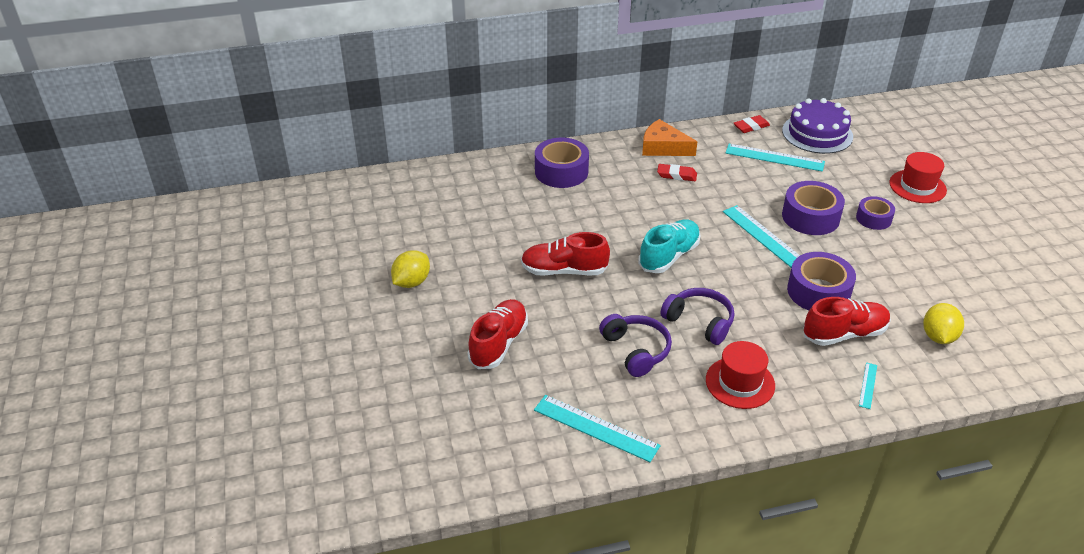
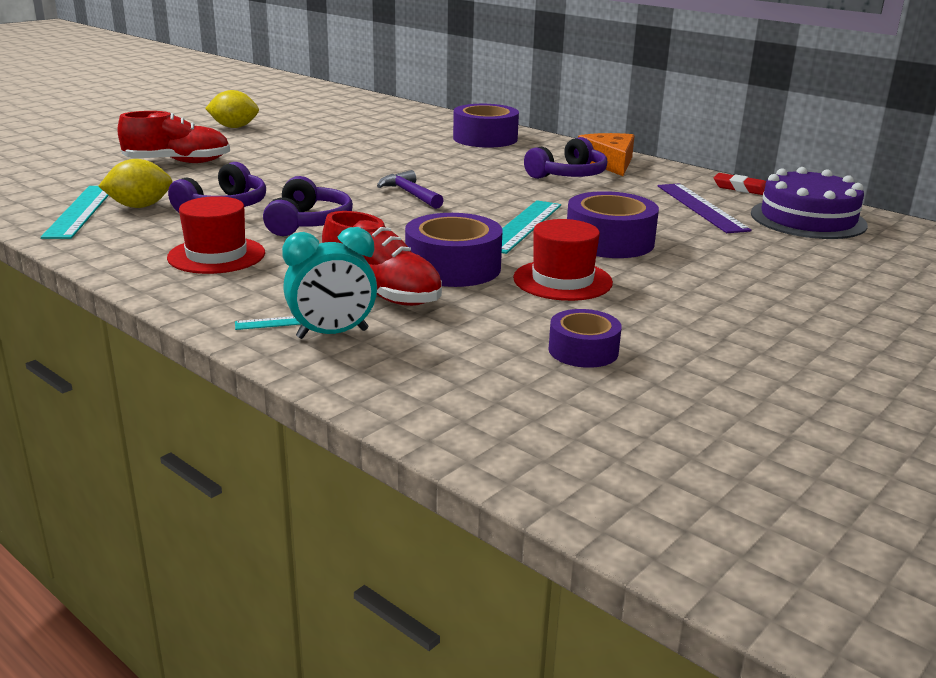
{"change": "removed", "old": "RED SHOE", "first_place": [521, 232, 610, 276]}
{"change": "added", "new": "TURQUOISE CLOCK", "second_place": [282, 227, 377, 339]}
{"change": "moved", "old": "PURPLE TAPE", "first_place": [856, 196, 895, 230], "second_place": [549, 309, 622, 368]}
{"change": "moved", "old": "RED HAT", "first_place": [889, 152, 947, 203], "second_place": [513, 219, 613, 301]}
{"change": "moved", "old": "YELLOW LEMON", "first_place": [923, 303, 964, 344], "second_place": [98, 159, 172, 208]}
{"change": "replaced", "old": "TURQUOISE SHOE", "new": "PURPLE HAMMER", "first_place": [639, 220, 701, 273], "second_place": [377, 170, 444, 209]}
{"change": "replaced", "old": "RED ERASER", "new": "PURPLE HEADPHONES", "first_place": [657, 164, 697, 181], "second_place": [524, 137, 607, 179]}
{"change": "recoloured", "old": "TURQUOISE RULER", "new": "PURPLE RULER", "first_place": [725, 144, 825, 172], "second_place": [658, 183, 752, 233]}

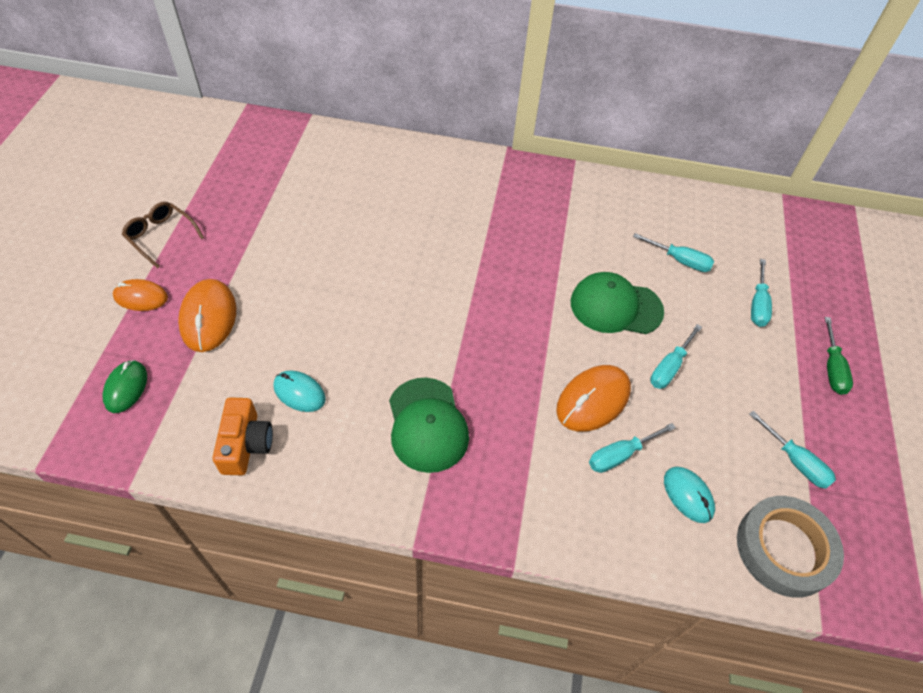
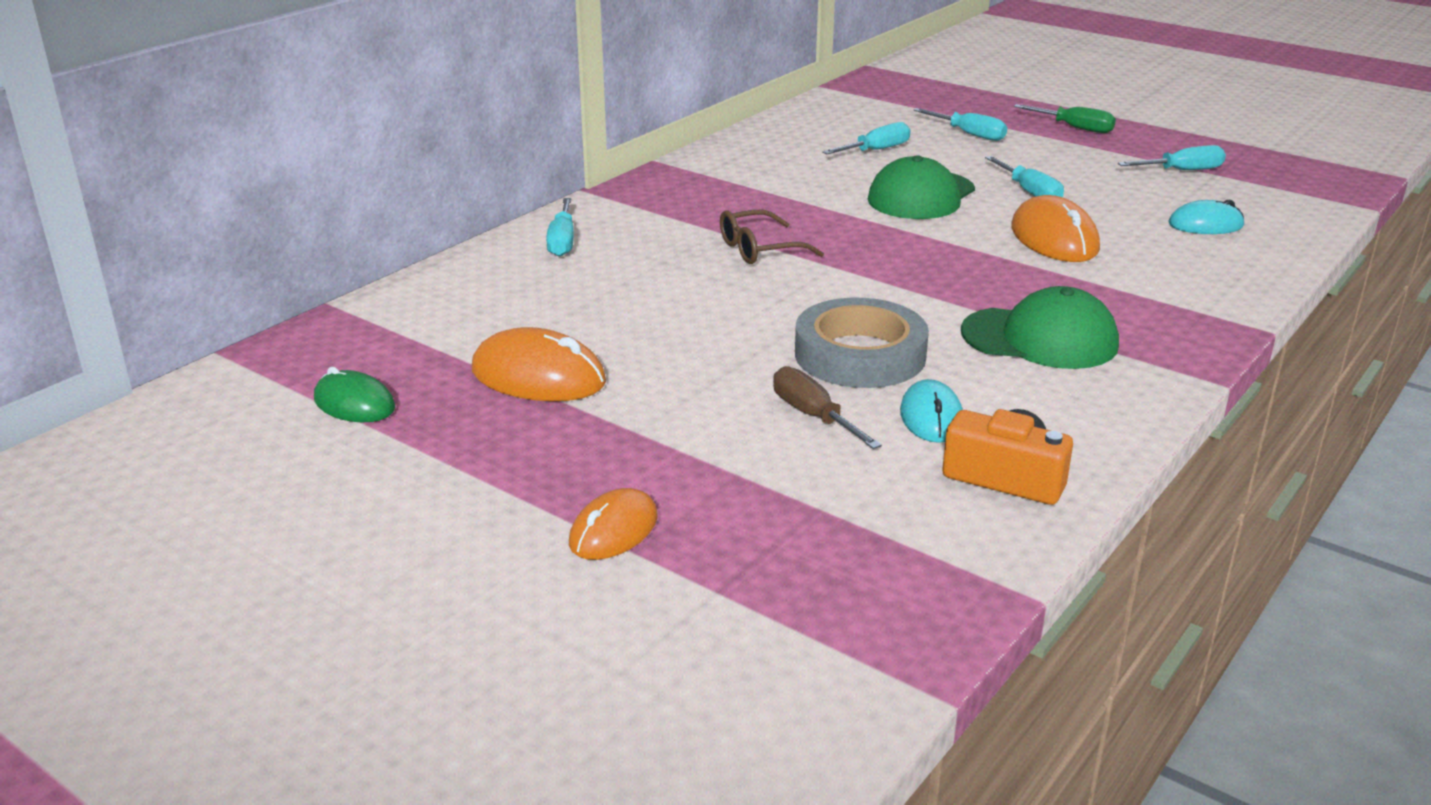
{"change": "added", "new": "BROWN SCREWDRIVER", "second_place": [773, 366, 882, 449]}
{"change": "moved", "old": "GREEN MOUSE", "first_place": [102, 360, 147, 413], "second_place": [314, 367, 395, 422]}
{"change": "moved", "old": "BROWN GLASSES", "first_place": [122, 202, 204, 268], "second_place": [720, 210, 824, 264]}
{"change": "moved", "old": "ORANGE MOUSE", "first_place": [178, 279, 236, 352], "second_place": [472, 327, 606, 401]}
{"change": "moved", "old": "TURQUOISE SCREWDRIVER", "first_place": [589, 423, 676, 473], "second_place": [546, 198, 574, 257]}
{"change": "moved", "old": "GREY TAPE", "first_place": [737, 496, 844, 598], "second_place": [795, 298, 929, 388]}
{"change": "turned", "old": "TURQUOISE MOUSE", "first_place": [273, 370, 326, 412], "second_place": [900, 379, 963, 443], "degrees": -60}

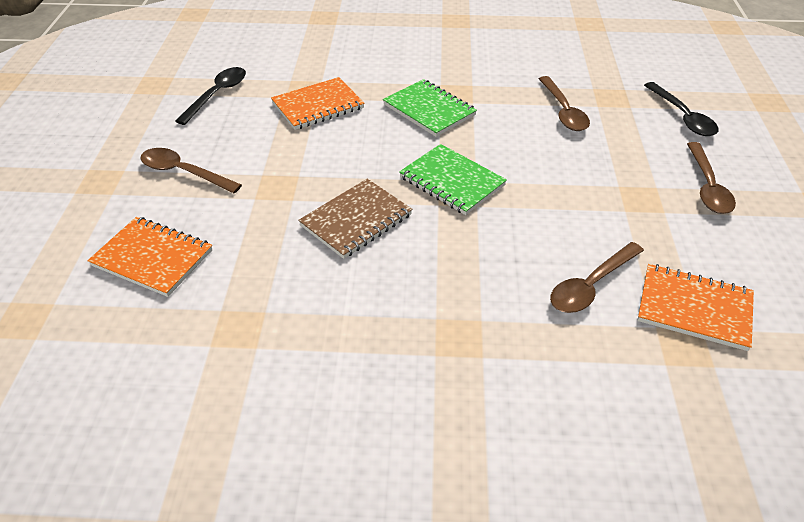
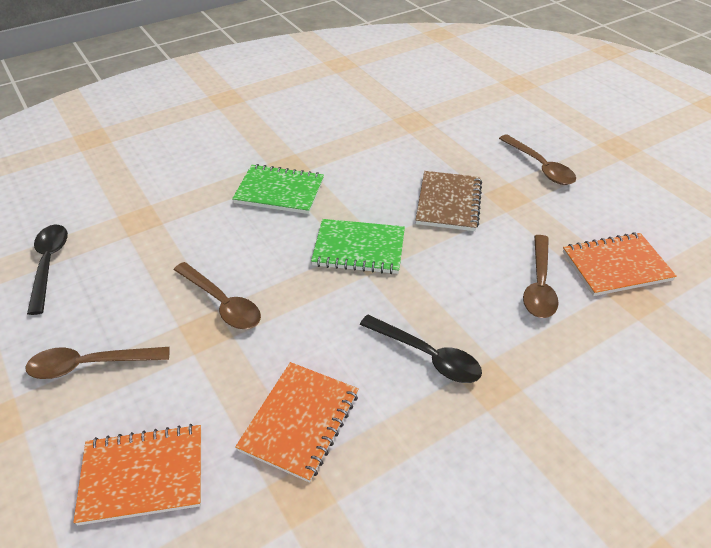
{"change": "moved", "old": "ORANGE NOTEBOOK", "first_place": [271, 77, 364, 130], "second_place": [235, 362, 359, 483]}
{"change": "moved", "old": "BROWN NOTEBOOK", "first_place": [298, 179, 413, 259], "second_place": [416, 171, 482, 231]}
{"change": "moved", "old": "BROWN SPOON", "first_place": [539, 76, 590, 131], "second_place": [174, 262, 261, 329]}
{"change": "moved", "old": "BLACK SPOON", "first_place": [644, 82, 719, 136], "second_place": [360, 314, 482, 383]}

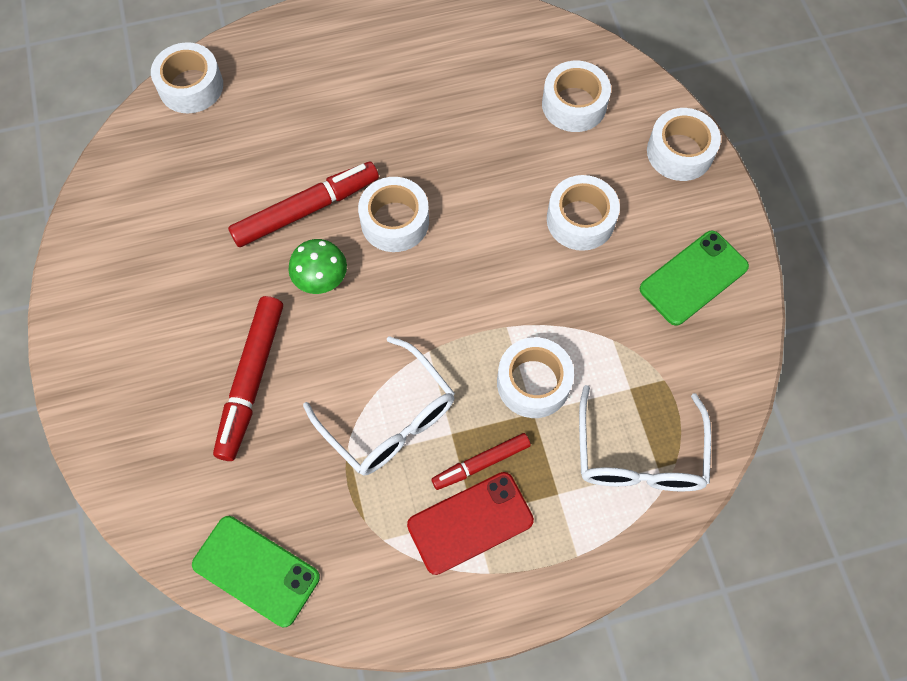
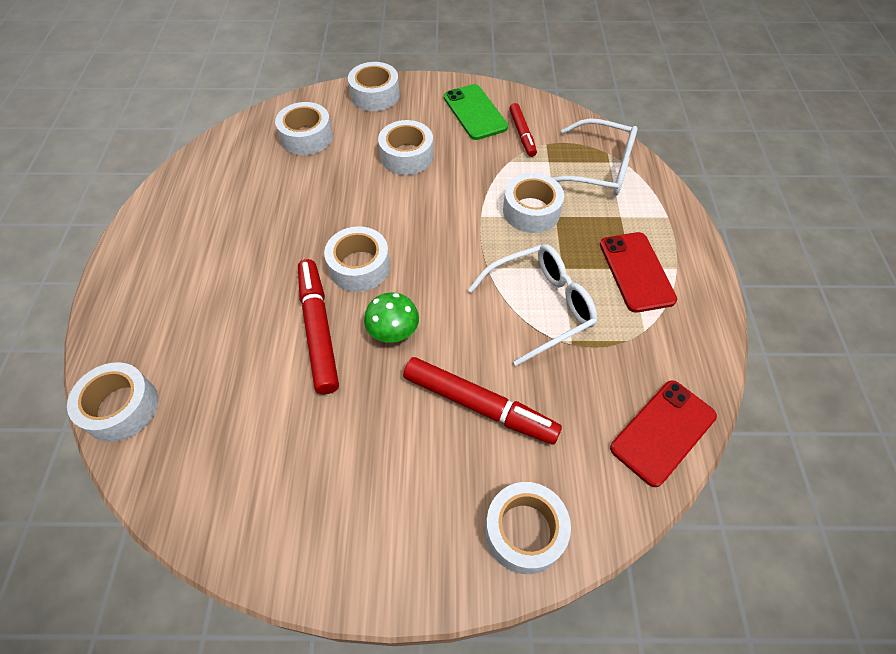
{"change": "added", "new": "WHITE TAPE", "second_place": [485, 482, 571, 574]}
{"change": "moved", "old": "RED MARKER", "first_place": [431, 433, 531, 490], "second_place": [509, 103, 537, 157]}
{"change": "recoloured", "old": "GREEN PHONE", "new": "RED PHONE", "first_place": [192, 516, 320, 627], "second_place": [610, 380, 717, 487]}

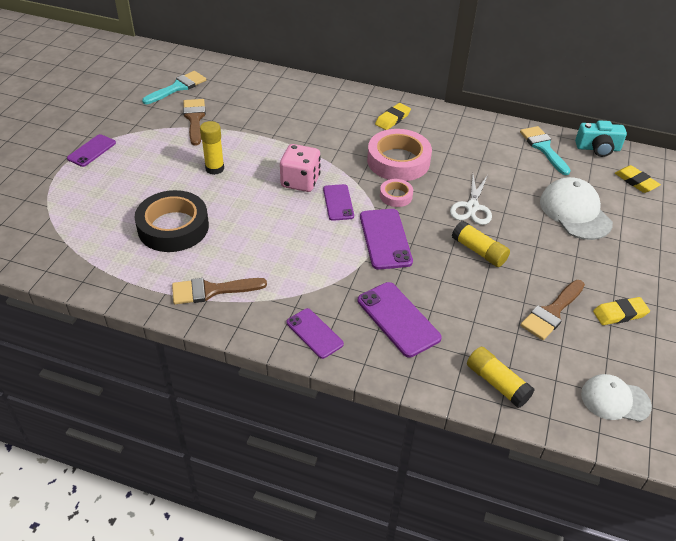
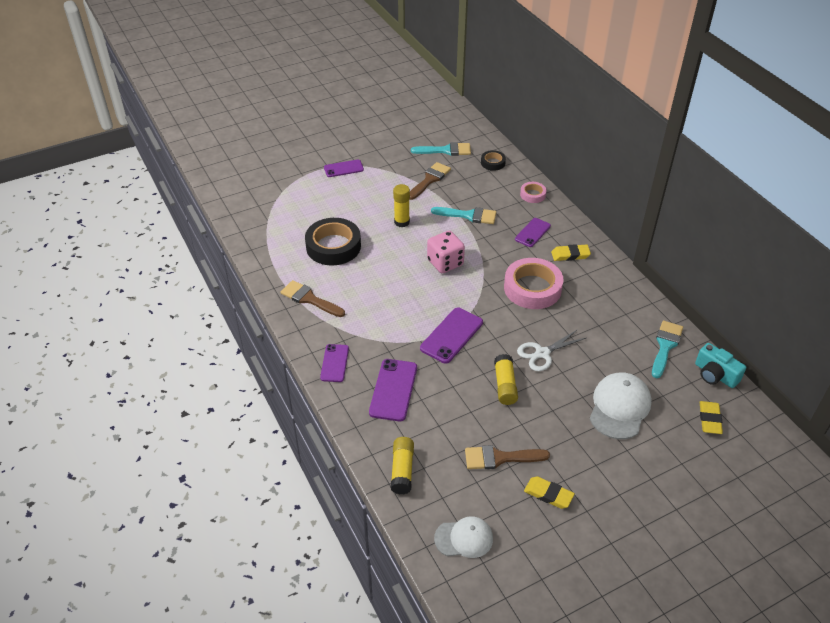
{"change": "added", "new": "TURQUOISE BRUSH", "second_place": [431, 207, 496, 224]}
{"change": "added", "new": "BLACK TAPE", "second_place": [481, 150, 506, 171]}
{"change": "moved", "old": "PURPLE PHONE", "first_place": [323, 184, 354, 221], "second_place": [515, 218, 551, 247]}
{"change": "moved", "old": "PINK TAPE", "first_place": [380, 179, 413, 207], "second_place": [520, 182, 546, 203]}
{"change": "turned", "old": "WHITE CAP", "first_place": [581, 374, 652, 422], "second_place": [434, 516, 493, 558], "degrees": 120}

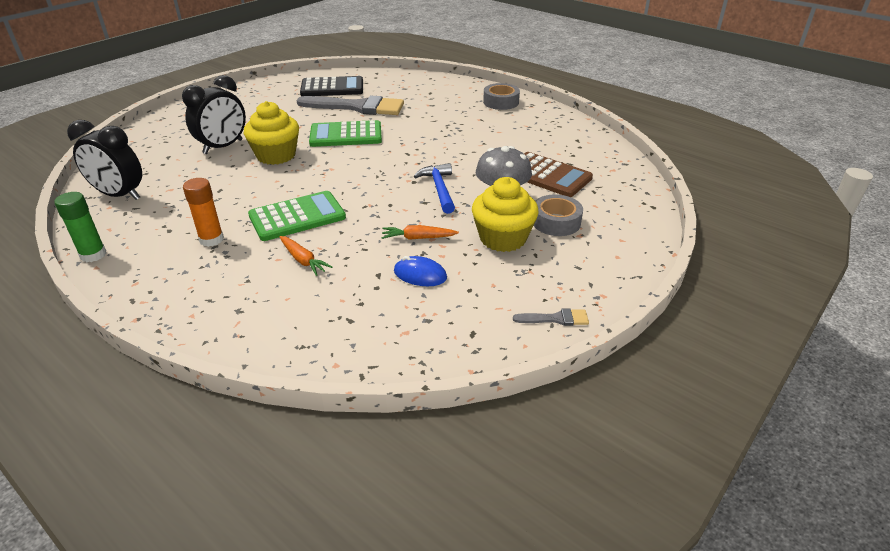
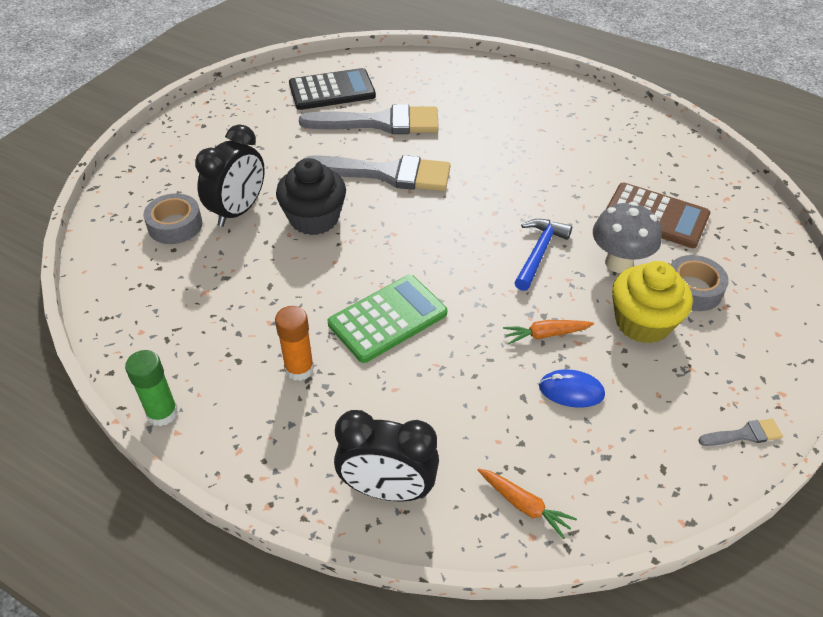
{"change": "moved", "old": "BLACK CLOCK", "first_place": [67, 120, 142, 200], "second_place": [334, 410, 439, 502]}
{"change": "moved", "old": "ORANGE CARROT", "first_place": [279, 236, 332, 276], "second_place": [478, 468, 577, 539]}
{"change": "moved", "old": "GREY TAPE", "first_place": [483, 83, 520, 110], "second_place": [143, 193, 203, 244]}
{"change": "replaced", "old": "GREEN CALCULATOR", "new": "GREY BRUSH", "first_place": [309, 120, 382, 147], "second_place": [303, 155, 450, 191]}
{"change": "recoloured", "old": "YELLOW CUPCAKE", "new": "BLACK CUPCAKE", "first_place": [244, 101, 299, 165], "second_place": [276, 158, 346, 235]}
{"change": "turned", "old": "BLUE HAMMER", "first_place": [414, 163, 455, 214], "second_place": [514, 219, 572, 291], "degrees": 45}

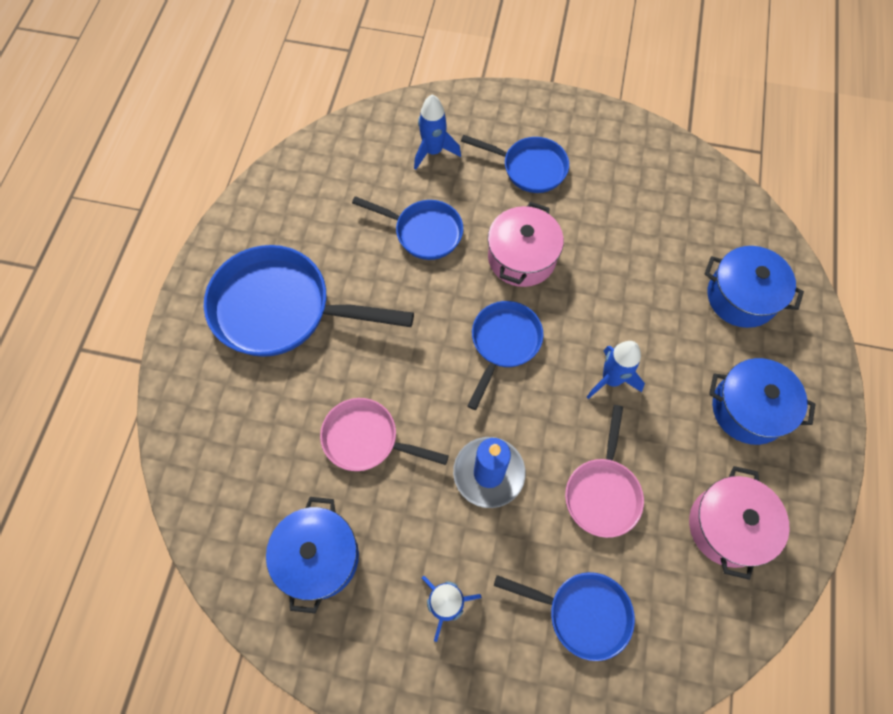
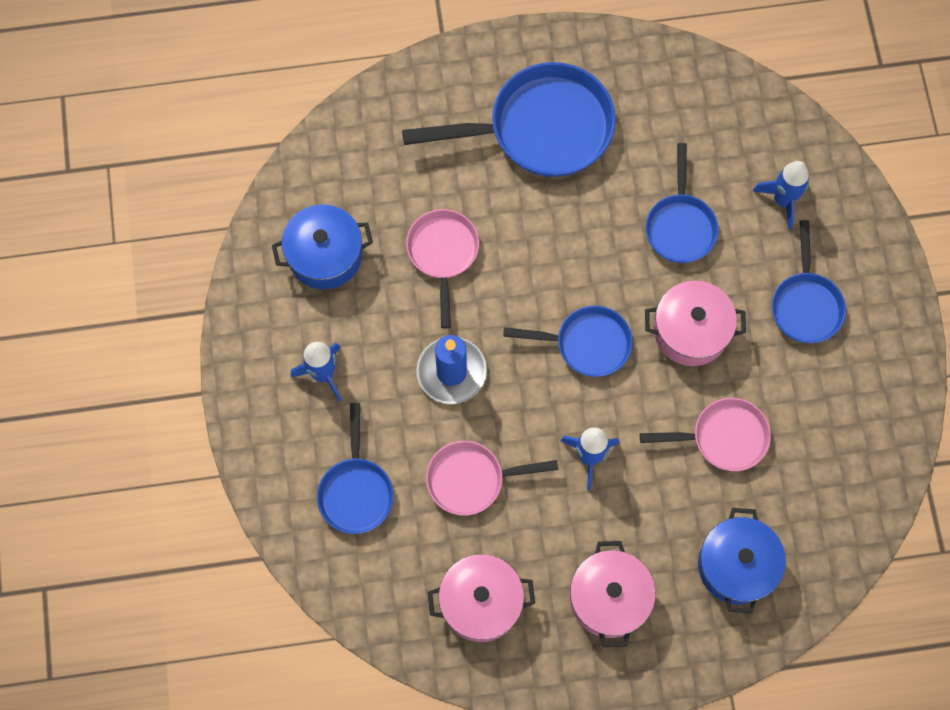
{"change": "added", "new": "PINK PAN", "second_place": [640, 398, 771, 471]}
{"change": "recoloured", "old": "BLUE POT", "new": "PINK POT", "first_place": [709, 358, 816, 445], "second_place": [570, 541, 656, 647]}
{"change": "turned", "old": "BLUE PAN", "first_place": [204, 245, 414, 357], "second_place": [402, 62, 616, 177], "degrees": 90}

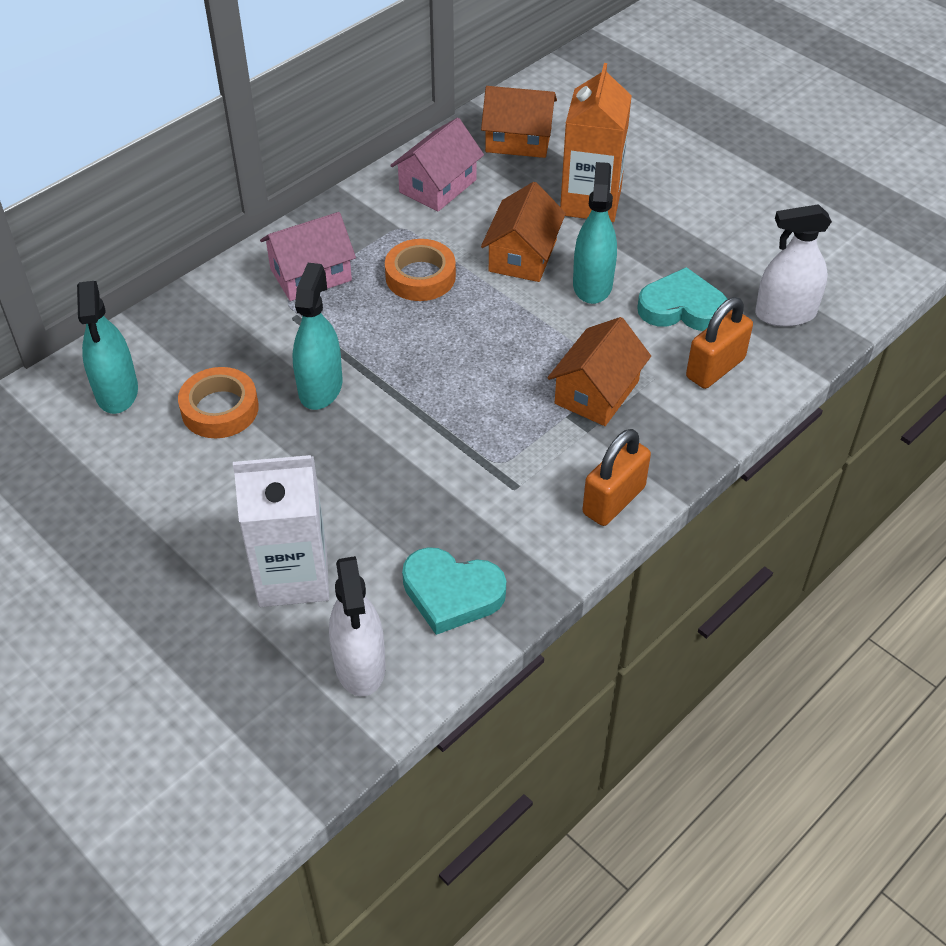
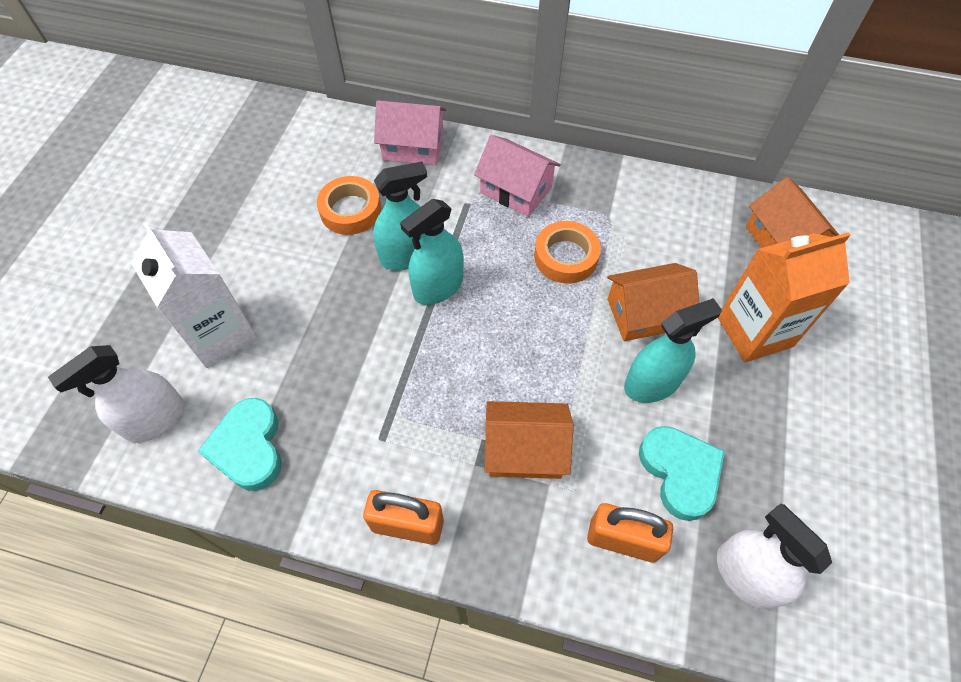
{"change": "moved", "old": "TURQUOISE SPRAY BOTTLE", "first_place": [77, 281, 138, 414], "second_place": [400, 199, 464, 305]}
{"change": "moved", "old": "PINK HOUSE", "first_place": [390, 118, 484, 211], "second_place": [374, 100, 446, 165]}

